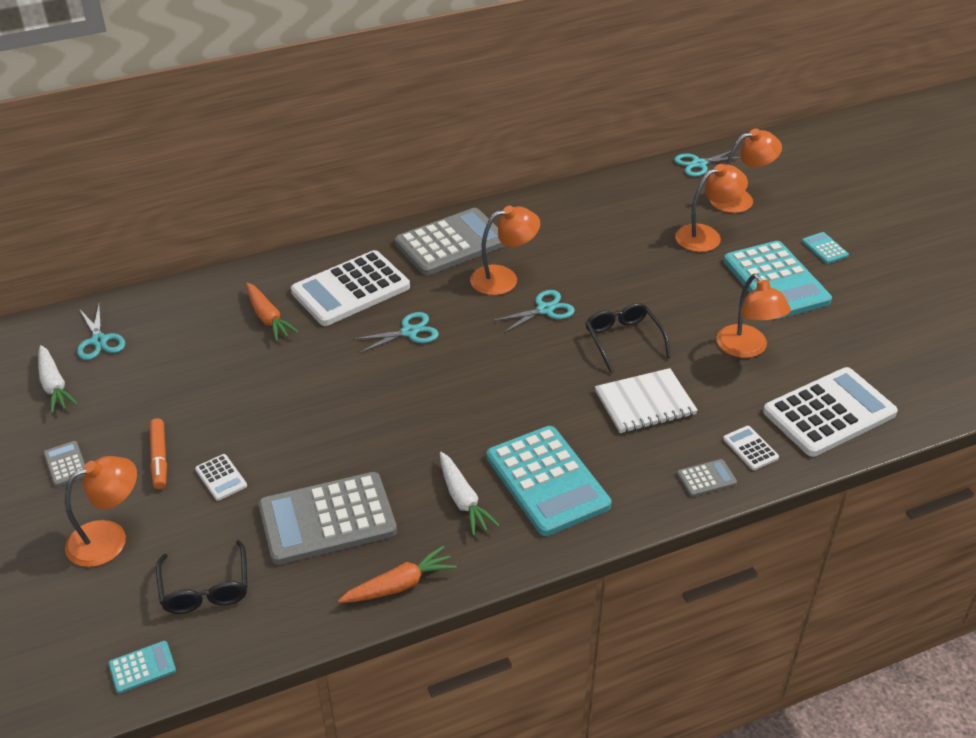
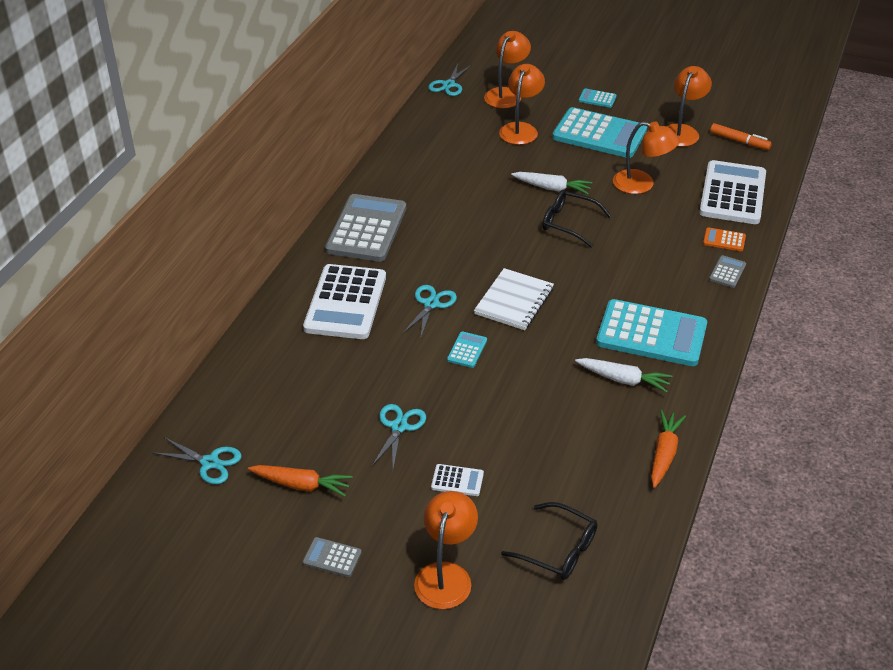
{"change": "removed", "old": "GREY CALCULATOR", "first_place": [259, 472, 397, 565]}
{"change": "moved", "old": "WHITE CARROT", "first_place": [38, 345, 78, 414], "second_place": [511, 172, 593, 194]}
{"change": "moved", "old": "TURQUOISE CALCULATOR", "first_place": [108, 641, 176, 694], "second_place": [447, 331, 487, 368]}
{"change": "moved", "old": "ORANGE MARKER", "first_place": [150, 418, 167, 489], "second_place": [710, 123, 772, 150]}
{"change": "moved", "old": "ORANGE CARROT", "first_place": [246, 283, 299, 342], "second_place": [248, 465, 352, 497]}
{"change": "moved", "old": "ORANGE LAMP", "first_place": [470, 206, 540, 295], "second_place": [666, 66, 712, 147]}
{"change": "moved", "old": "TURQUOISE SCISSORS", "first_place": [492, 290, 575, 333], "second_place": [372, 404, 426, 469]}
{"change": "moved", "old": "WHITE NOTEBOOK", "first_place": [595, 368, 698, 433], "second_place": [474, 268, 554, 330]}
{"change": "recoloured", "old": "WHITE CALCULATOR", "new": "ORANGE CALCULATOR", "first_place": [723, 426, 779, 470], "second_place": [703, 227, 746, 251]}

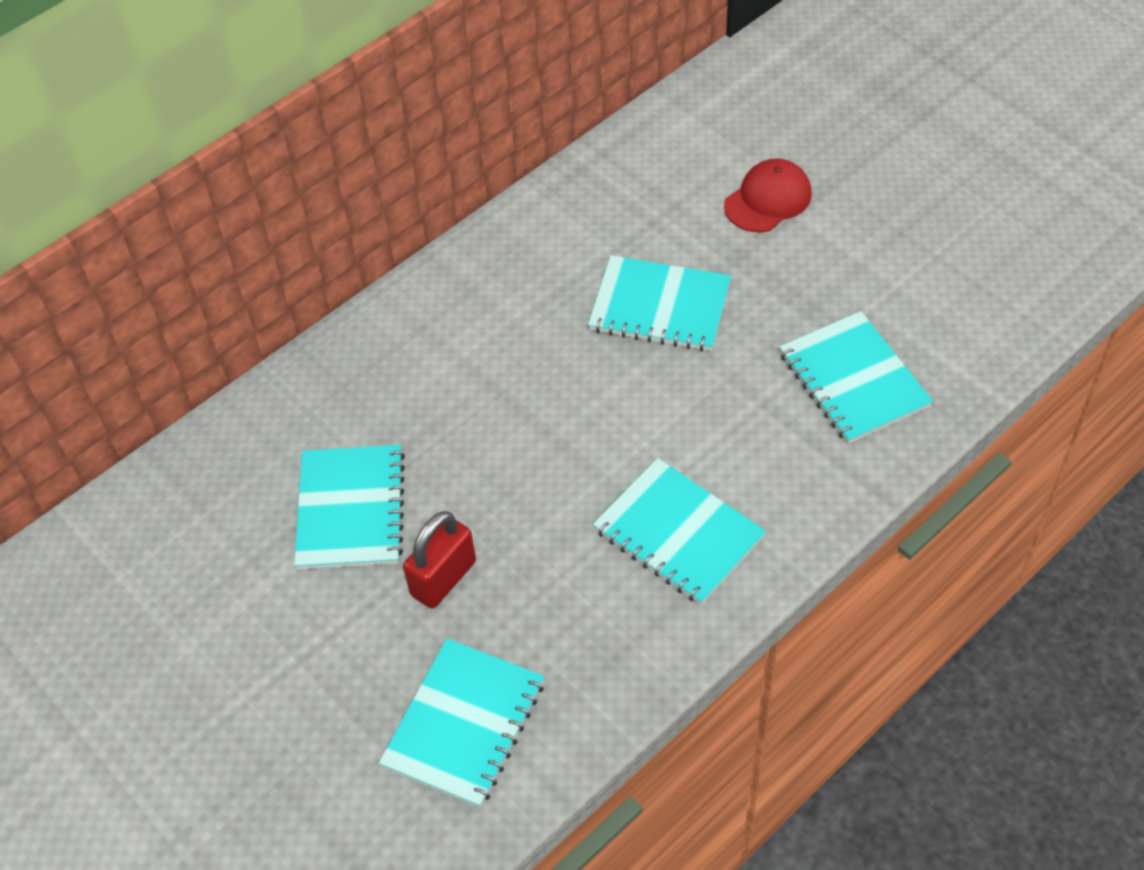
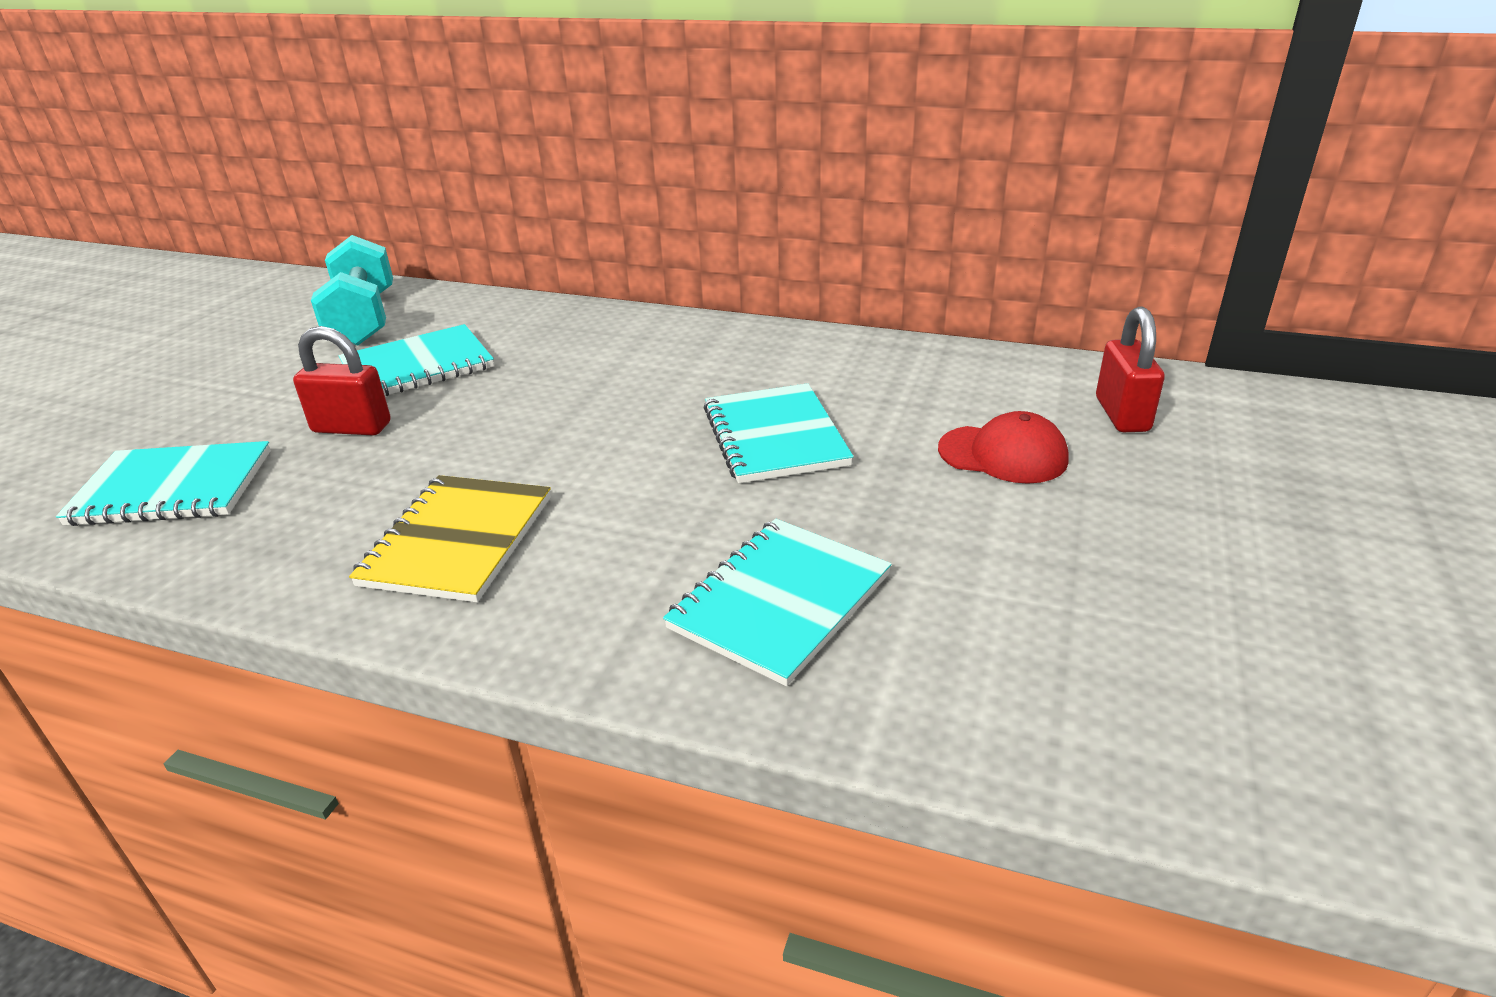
{"change": "added", "new": "TURQUOISE DUMBBELL", "second_place": [311, 235, 393, 346]}
{"change": "added", "new": "RED PADLOCK", "second_place": [1096, 307, 1165, 432]}
{"change": "recoloured", "old": "TURQUOISE NOTEBOOK", "new": "YELLOW NOTEBOOK", "first_place": [593, 458, 766, 605], "second_place": [349, 475, 551, 602]}

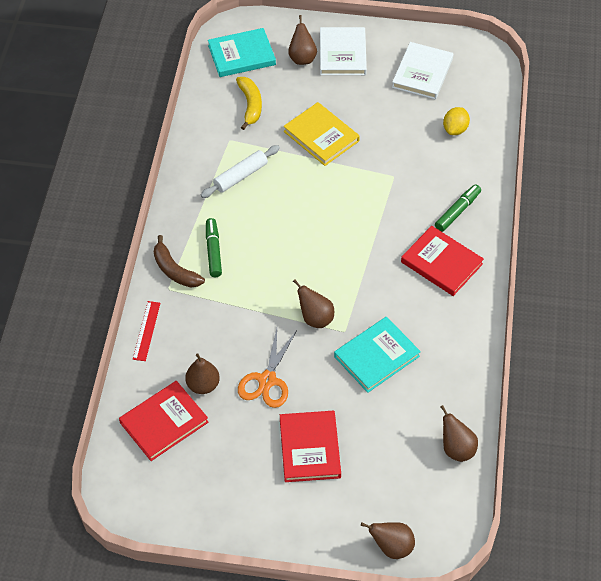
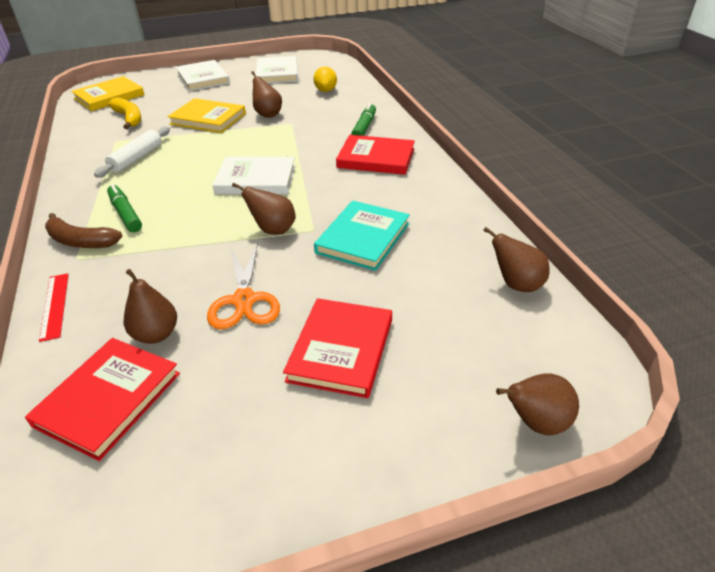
{"change": "added", "new": "WHITE BOOK", "second_place": [213, 157, 295, 194]}
{"change": "moved", "old": "BROWN PEAR", "first_place": [288, 15, 317, 65], "second_place": [251, 71, 282, 118]}
{"change": "recoloured", "old": "TURQUOISE BOOK", "new": "YELLOW BOOK", "first_place": [208, 28, 276, 77], "second_place": [71, 76, 145, 111]}
{"change": "turned", "old": "RED BOOK", "first_place": [280, 411, 341, 482], "second_place": [283, 298, 392, 398], "degrees": 45}

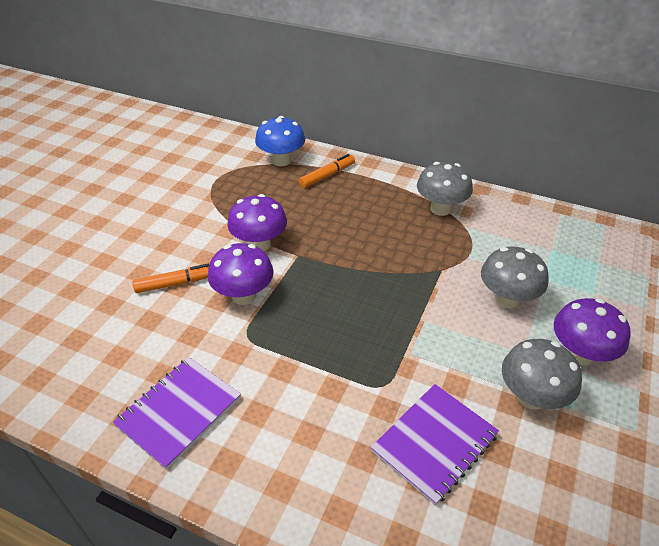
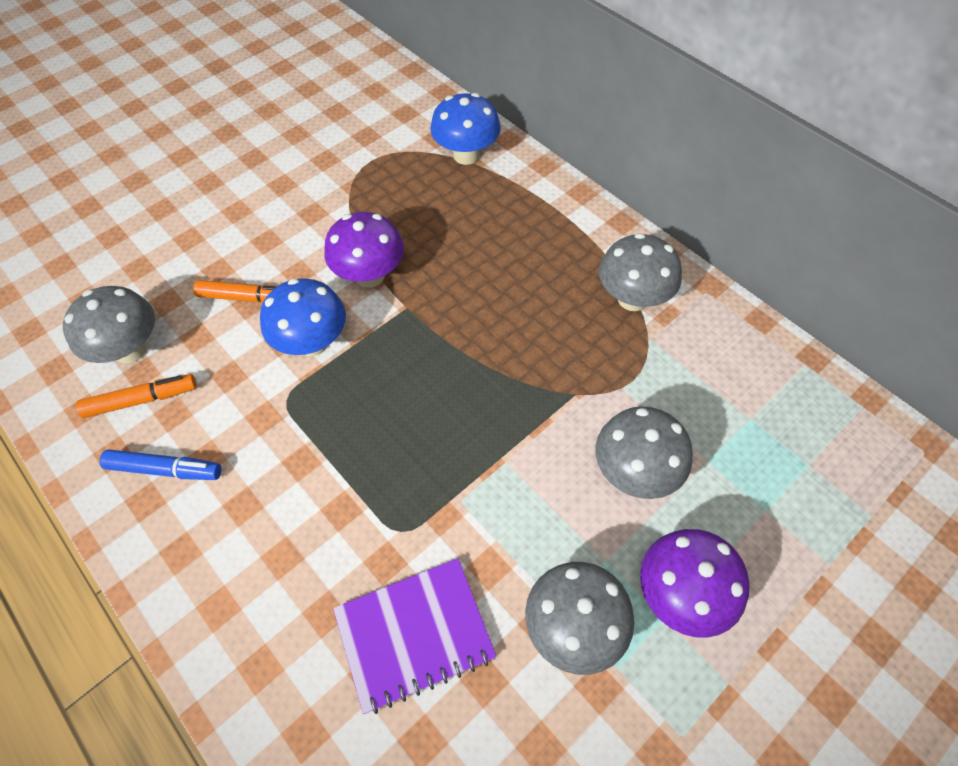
{"change": "added", "new": "GREY MUSHROOM", "second_place": [63, 286, 155, 364]}
{"change": "moved", "old": "ORANGE MARKER", "first_place": [299, 154, 355, 188], "second_place": [76, 374, 197, 418]}
{"change": "replaced", "old": "PURPLE NOTEBOOK", "new": "BLUE MARKER", "first_place": [112, 357, 241, 470], "second_place": [99, 449, 221, 480]}
{"change": "recoloured", "old": "PURPLE MUSHROOM", "new": "BLUE MUSHROOM", "first_place": [208, 243, 273, 305], "second_place": [260, 278, 346, 356]}

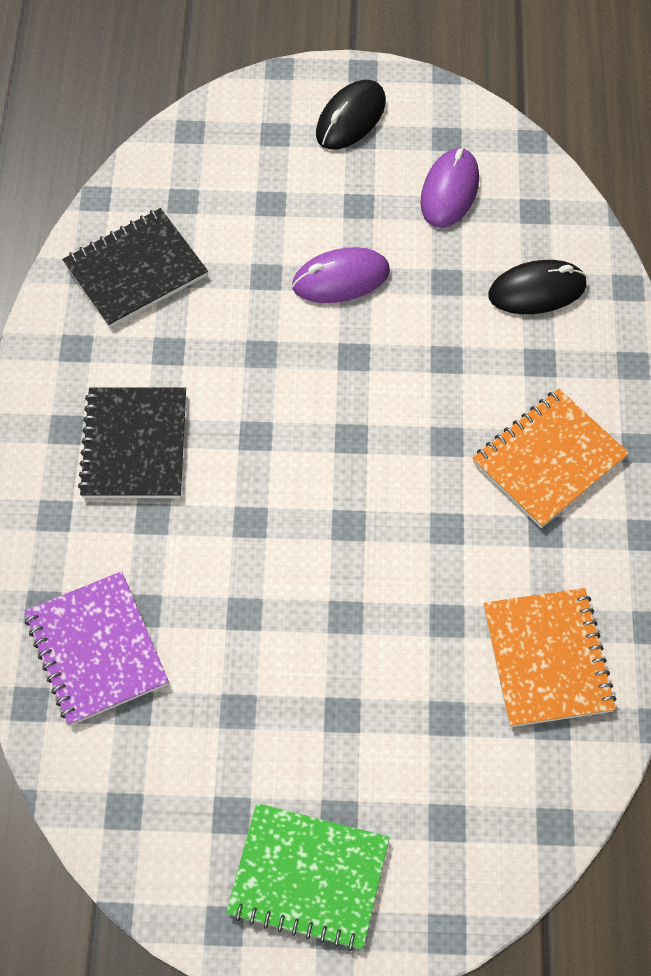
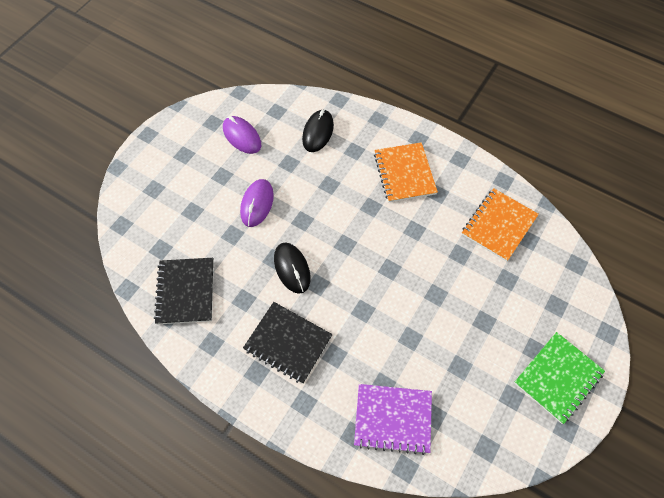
{"change": "moved", "old": "BLACK MOUSE", "first_place": [316, 80, 386, 149], "second_place": [274, 242, 311, 294]}
{"change": "turned", "old": "ORANGE NOTEBOOK", "first_place": [484, 588, 616, 727], "second_place": [462, 188, 539, 262], "degrees": -75}

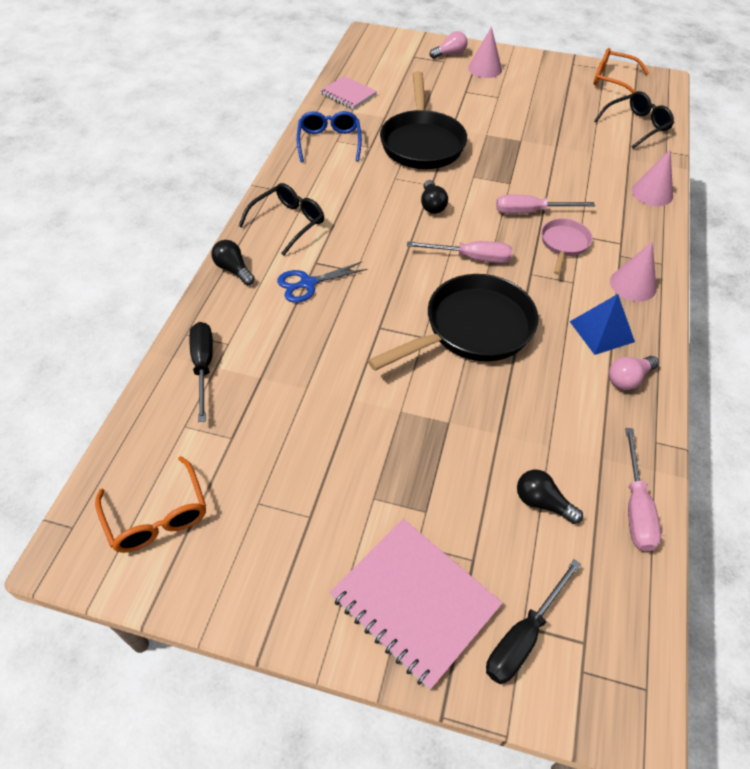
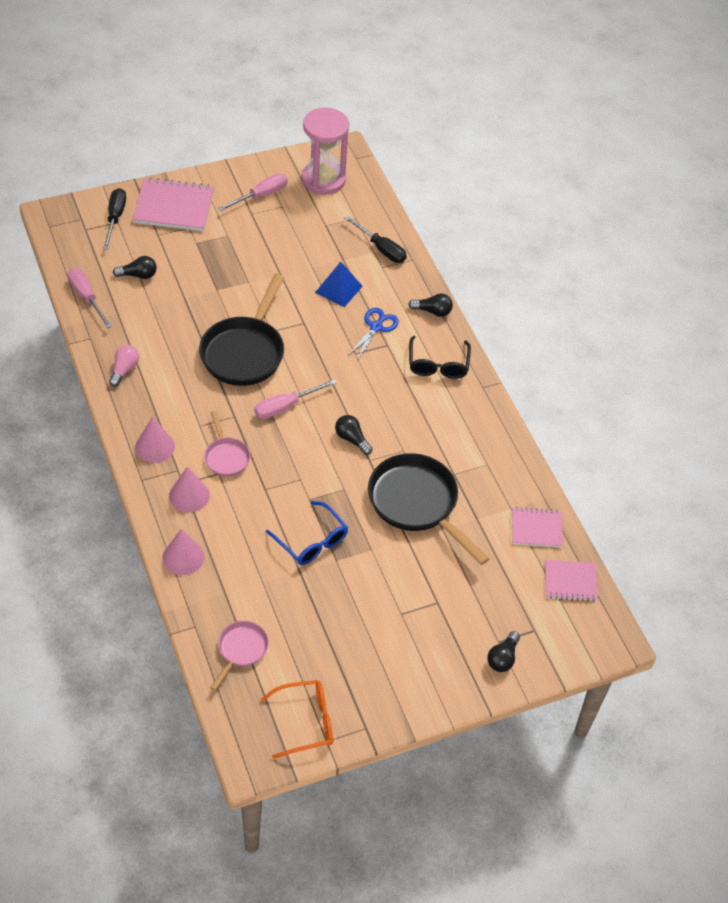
{"change": "added", "new": "PINK NOTEBOOK", "second_place": [545, 560, 598, 601]}
{"change": "moved", "old": "BLUE GLASSES", "first_place": [297, 111, 362, 162], "second_place": [266, 501, 348, 565]}
{"change": "moved", "old": "PINK CONE", "first_place": [468, 27, 502, 78], "second_place": [169, 466, 210, 513]}
{"change": "moved", "old": "PINK SCREWDRIVER", "first_place": [496, 195, 595, 214], "second_place": [218, 173, 288, 211]}
{"change": "moved", "old": "BLUE PYRAMID", "first_place": [570, 294, 635, 355], "second_place": [315, 262, 363, 307]}
{"change": "replaced", "old": "ORANGE GLASSES", "new": "PINK HOURGLASS", "first_place": [95, 456, 206, 553], "second_place": [301, 107, 349, 195]}
{"change": "replaced", "old": "BLACK GLASSES", "new": "PINK PAN", "first_place": [594, 91, 674, 149], "second_place": [210, 621, 269, 691]}
{"change": "recoloured", "old": "PINK LIGHT BULB", "new": "BLACK LIGHT BULB", "first_place": [430, 31, 468, 59], "second_place": [487, 631, 520, 672]}

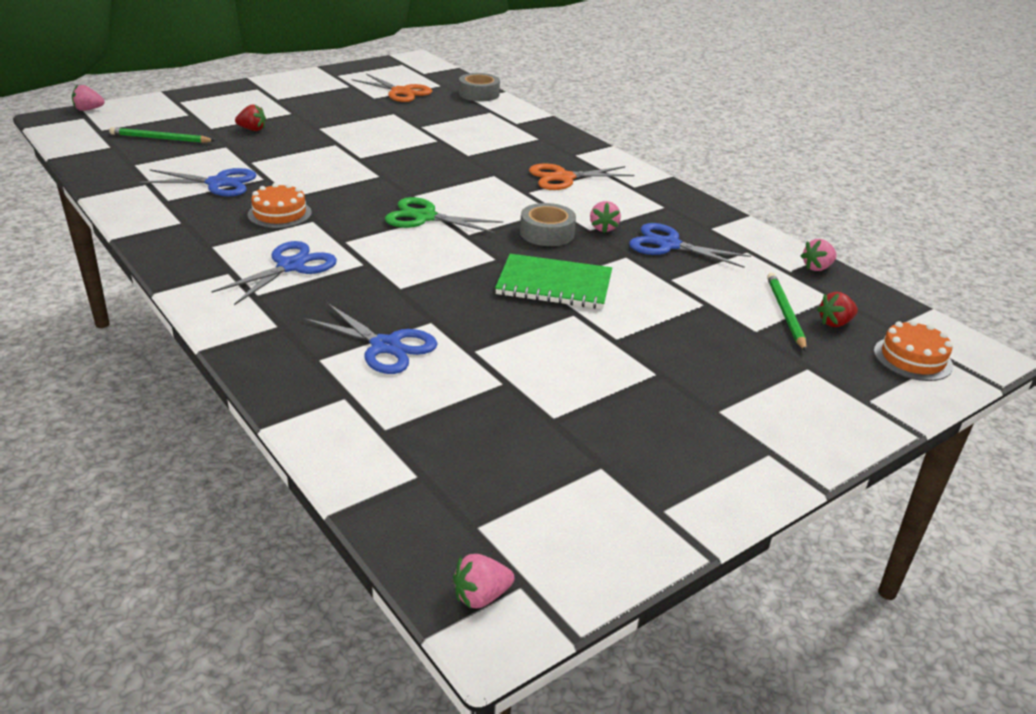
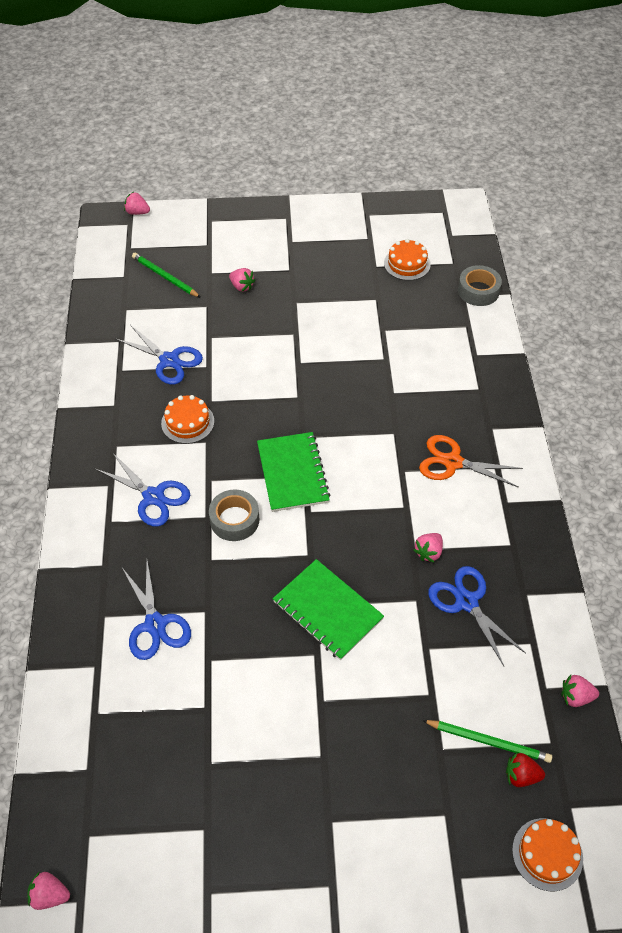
{"change": "moved", "old": "GREY TAPE", "first_place": [520, 203, 576, 246], "second_place": [209, 490, 260, 541]}
{"change": "replaced", "old": "ORANGE SCISSORS", "new": "ORANGE CAKE", "first_place": [351, 74, 432, 102], "second_place": [384, 239, 431, 280]}
{"change": "replaced", "old": "GREEN SCISSORS", "new": "GREEN NOTEBOOK", "first_place": [385, 197, 503, 233], "second_place": [257, 432, 330, 512]}
{"change": "recoloured", "old": "RED STRAWBERRY", "new": "PINK STRAWBERRY", "first_place": [235, 104, 266, 131], "second_place": [229, 268, 255, 292]}
{"change": "turned", "old": "BLUE SCISSORS", "first_place": [211, 241, 337, 305], "second_place": [95, 452, 190, 527], "degrees": 60}
{"change": "turned", "old": "GREEN PENCIL", "first_place": [767, 273, 807, 351], "second_place": [422, 720, 552, 763], "degrees": 75}

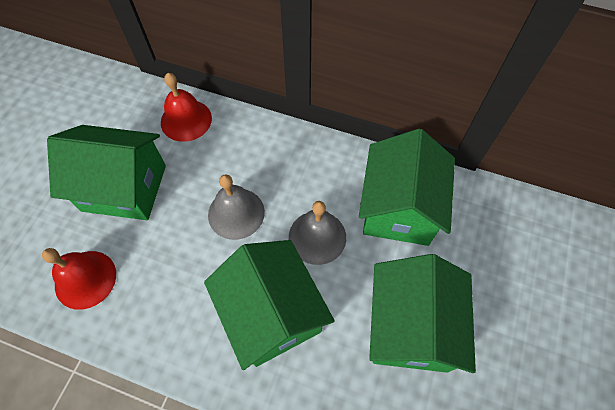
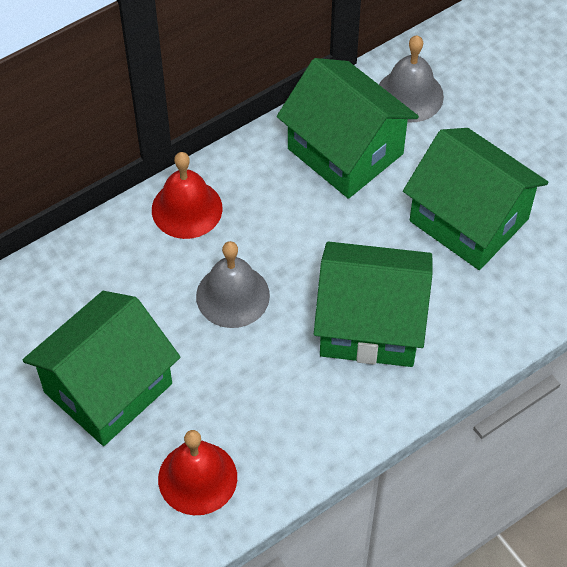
{"change": "moved", "old": "RED BELL", "first_place": [161, 73, 212, 142], "second_place": [152, 152, 223, 239]}
{"change": "moved", "old": "GREY BELL", "first_place": [289, 201, 346, 265], "second_place": [379, 35, 444, 122]}

